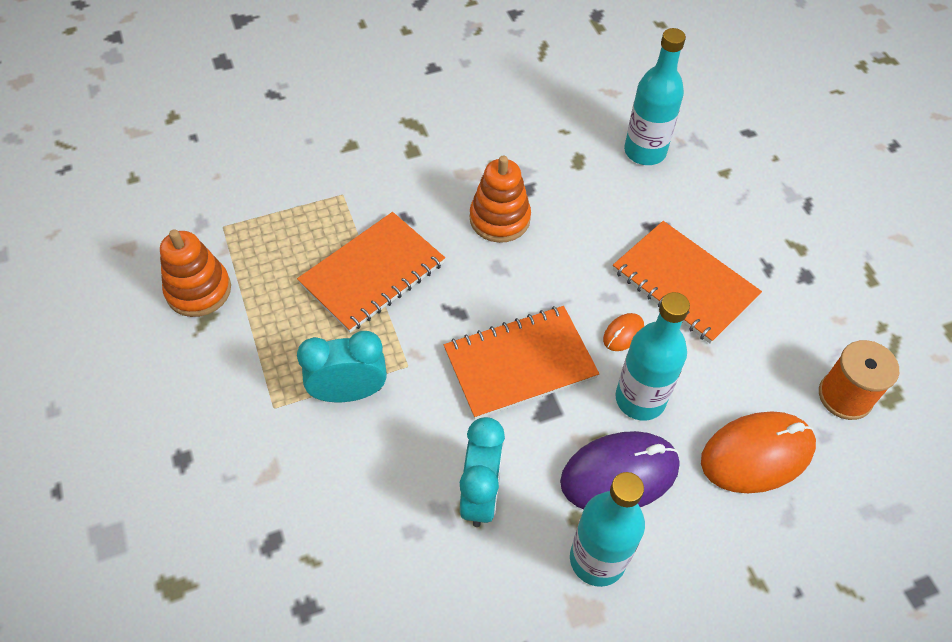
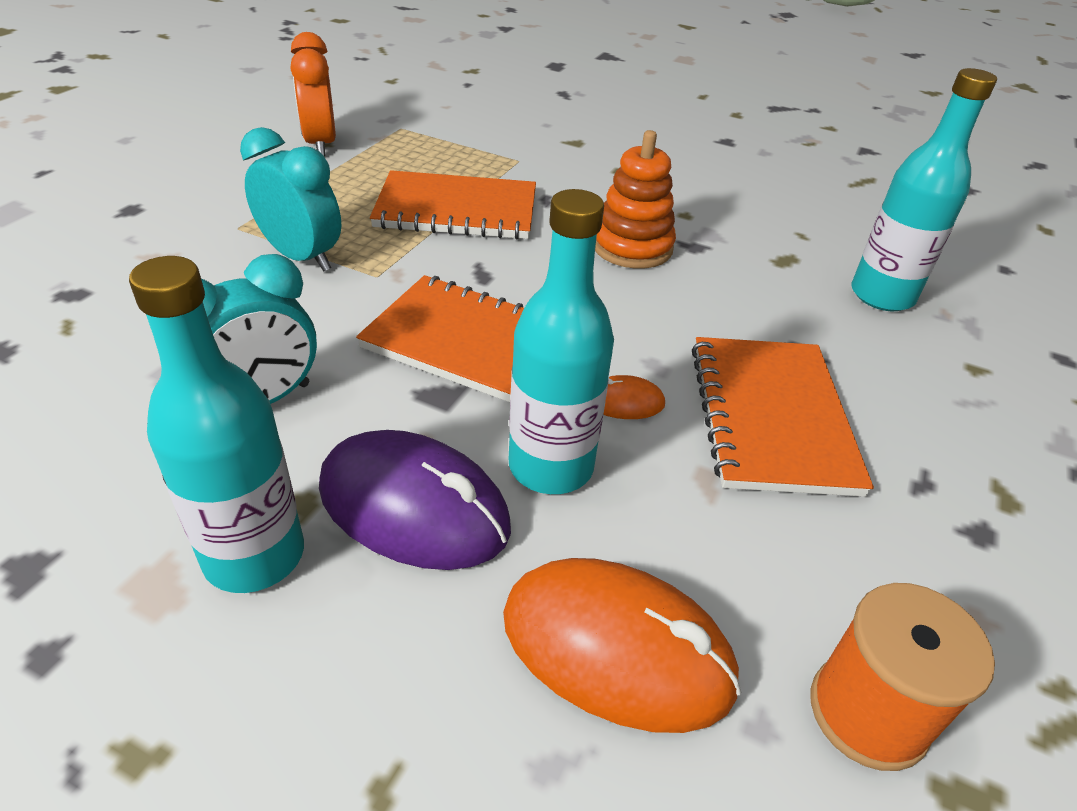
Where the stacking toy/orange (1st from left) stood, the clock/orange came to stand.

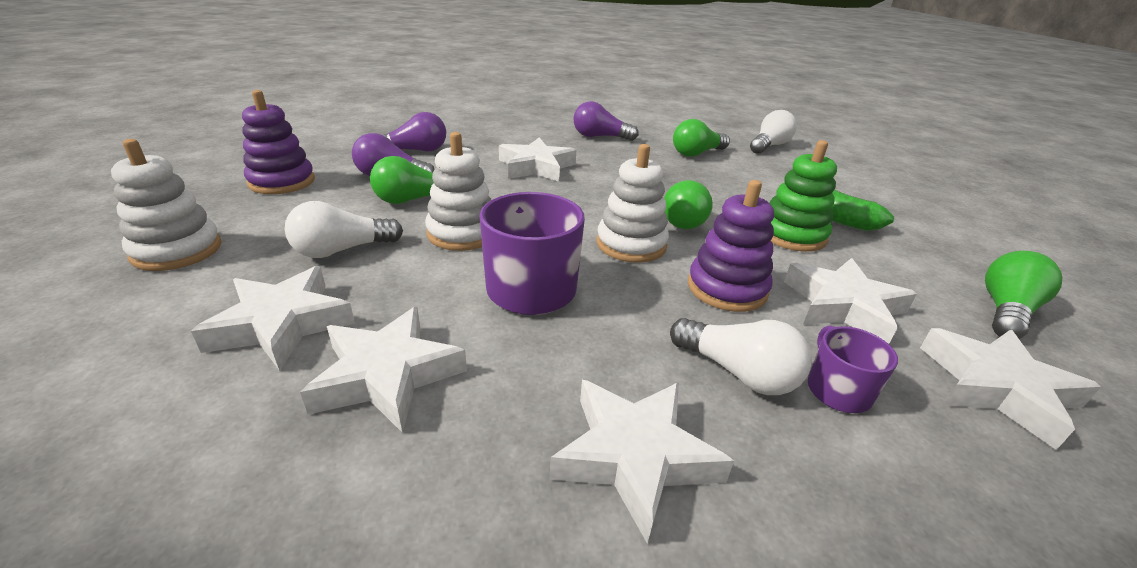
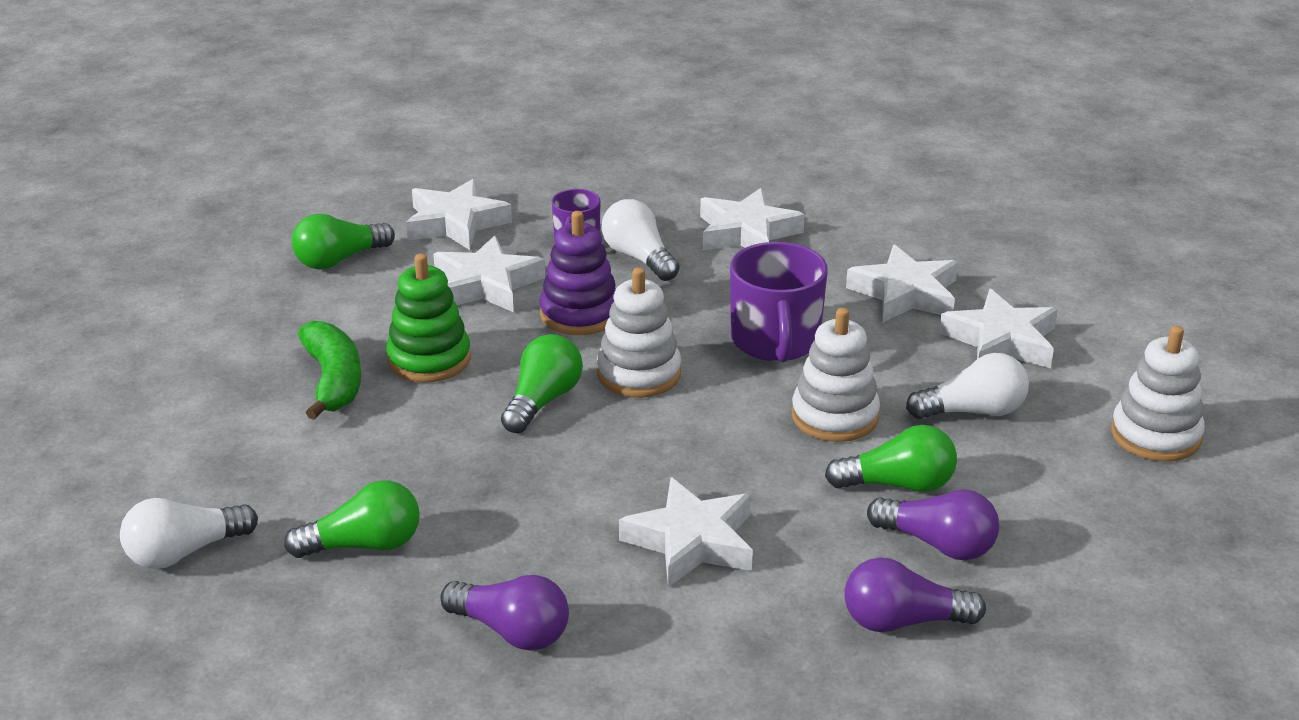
The second view lost the stacking toy/purple (1st from left).

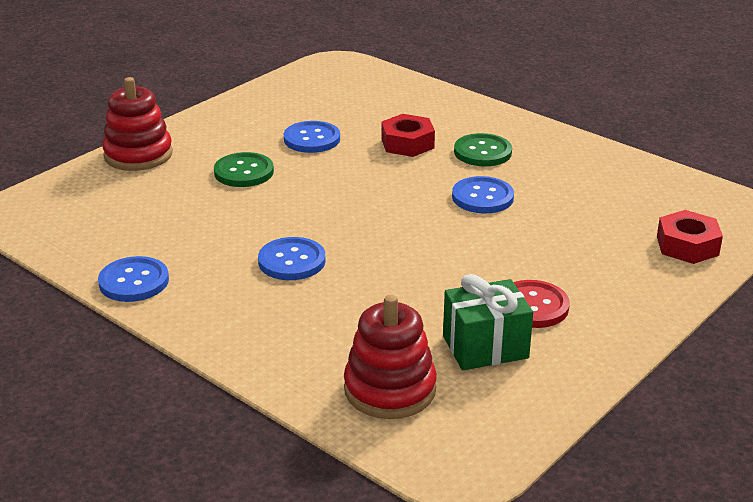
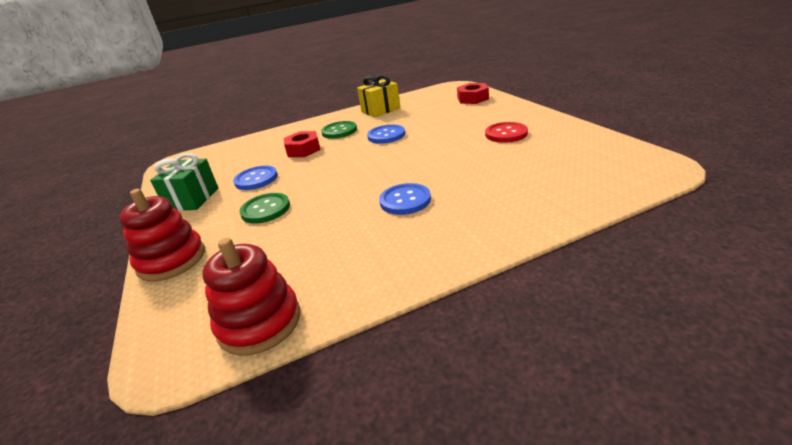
The second view lost the button/blue (1st from left).
The gift/green ended up elsewhere.
The stacking toy/red (2nd from left) ended up elsewhere.
The second view gained the gift/yellow.

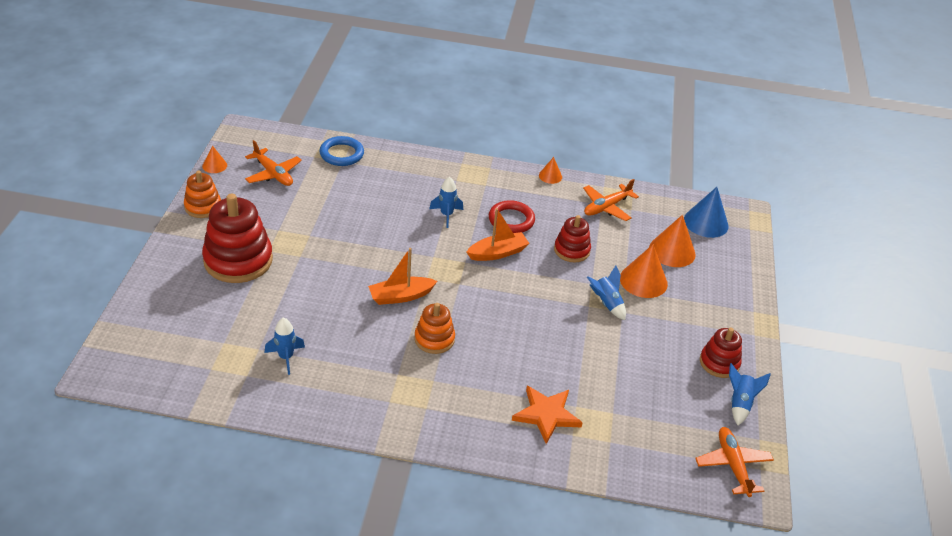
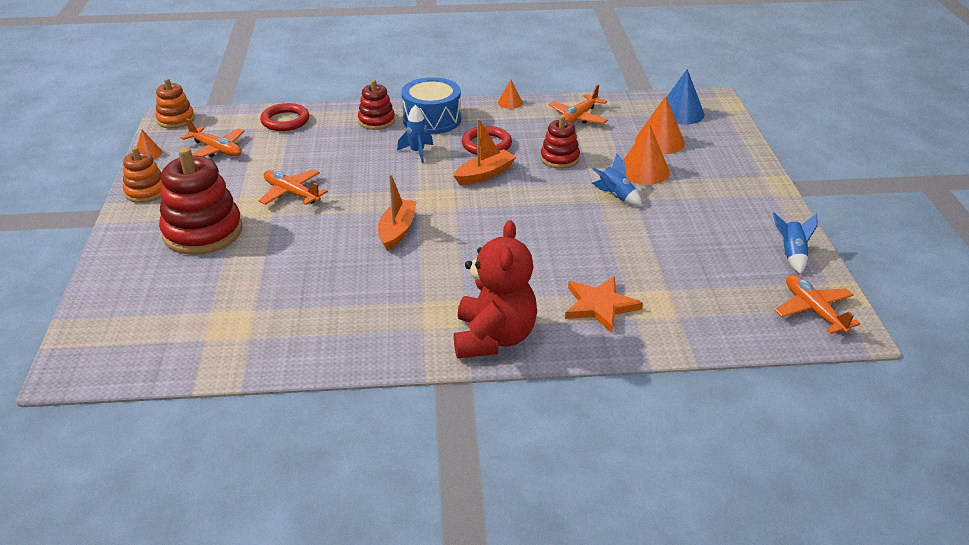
What was the ring/blue turned into the ring/red (1st from left).
The boat/orange (1st from left) ended up facing another way, 135 degrees clockwise from before.
The stacking toy/orange (2nd from left) ended up elsewhere.
The second view lost the rocket/blue (1st from left).
The stacking toy/red (3rd from left in the first image) ended up elsewhere.
The second view gained the drum/blue.
The second view gained the plane/orange (2nd from left).
The second view gained the teddy bear/red.

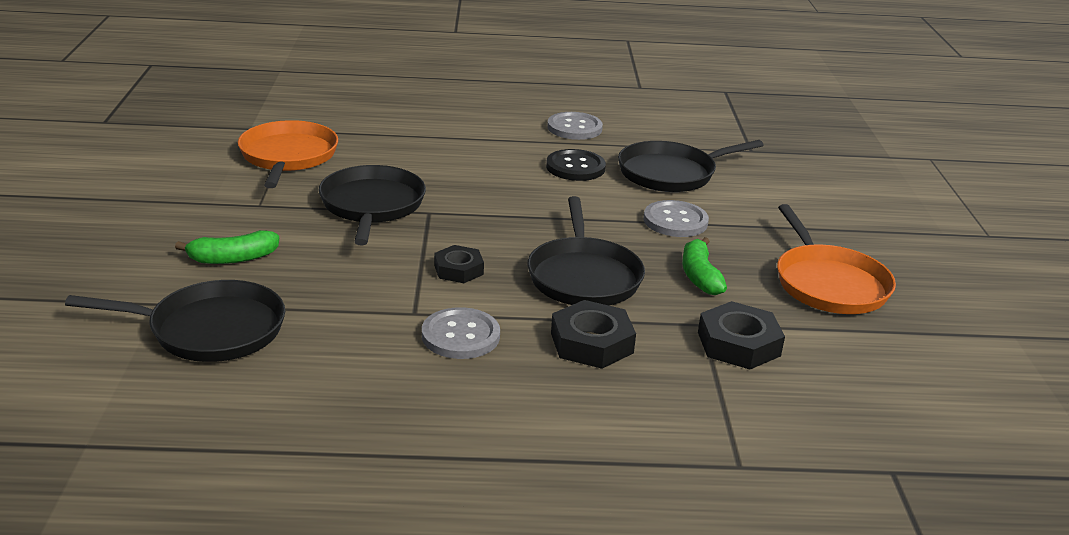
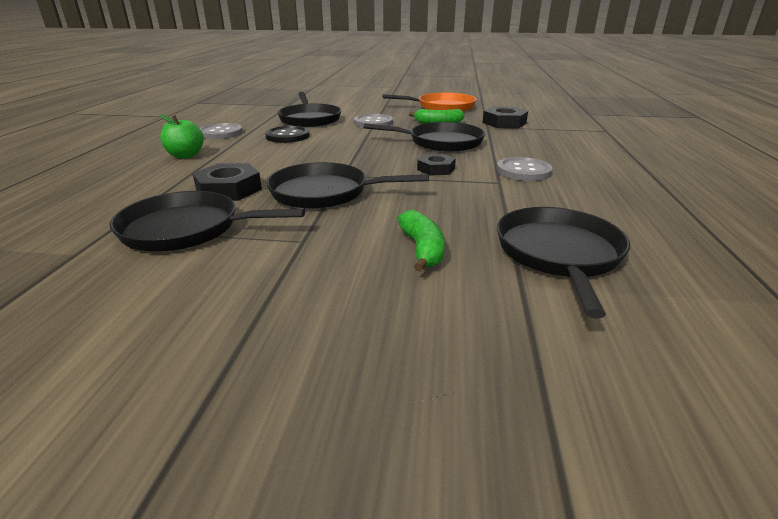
What was the pan/orange (1st from left) turned into the pan/black (1st from left).
The nut/black (2nd from left in the first image) ended up elsewhere.
The second view gained the apple/green.

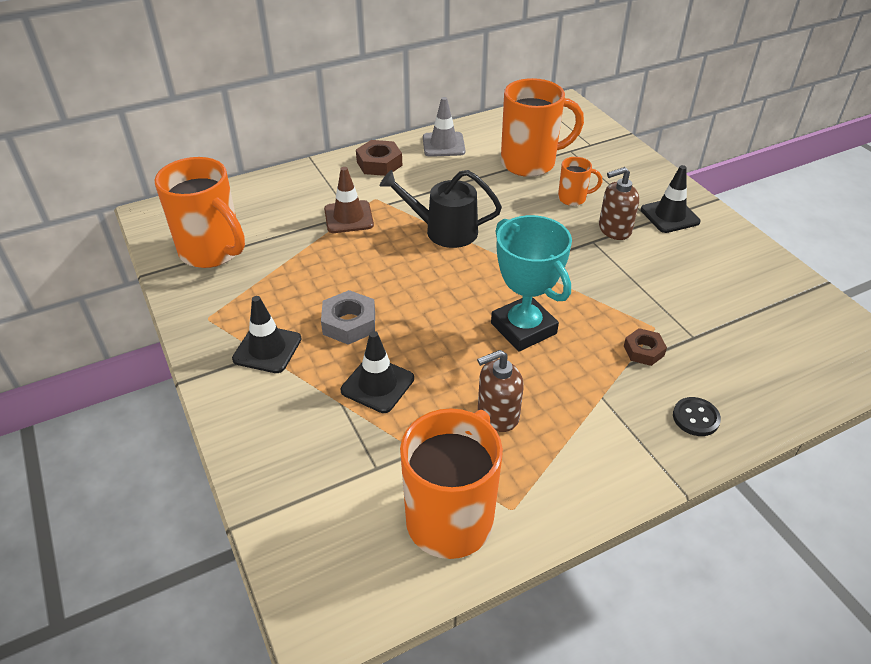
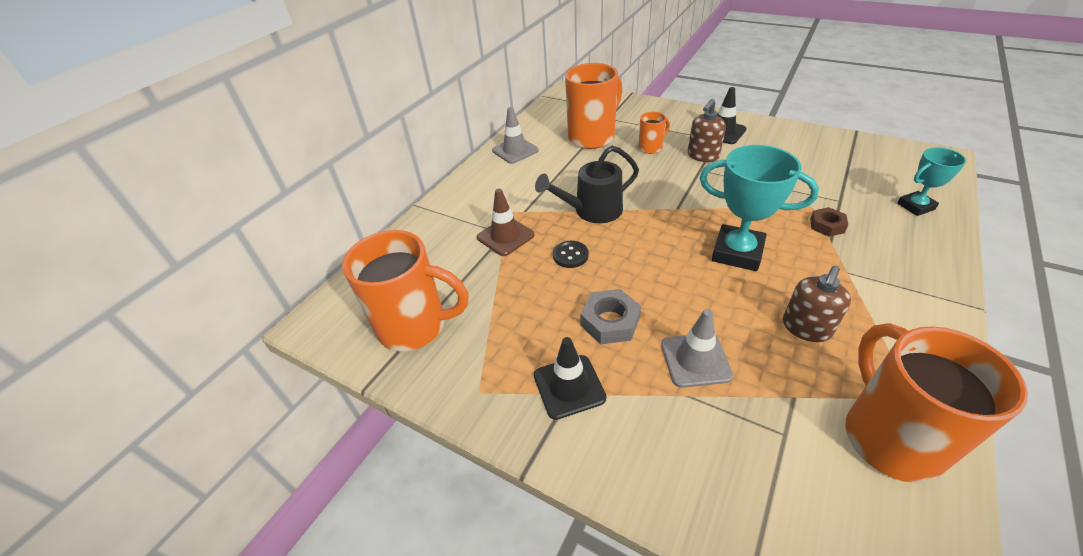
The second view lost the nut/brown (1st from left).
What was the traffic cone/black (2nd from left) turned into the traffic cone/grey (2nd from left).
The button/black ended up elsewhere.
The second view gained the trophy/turquoise (2nd from left).

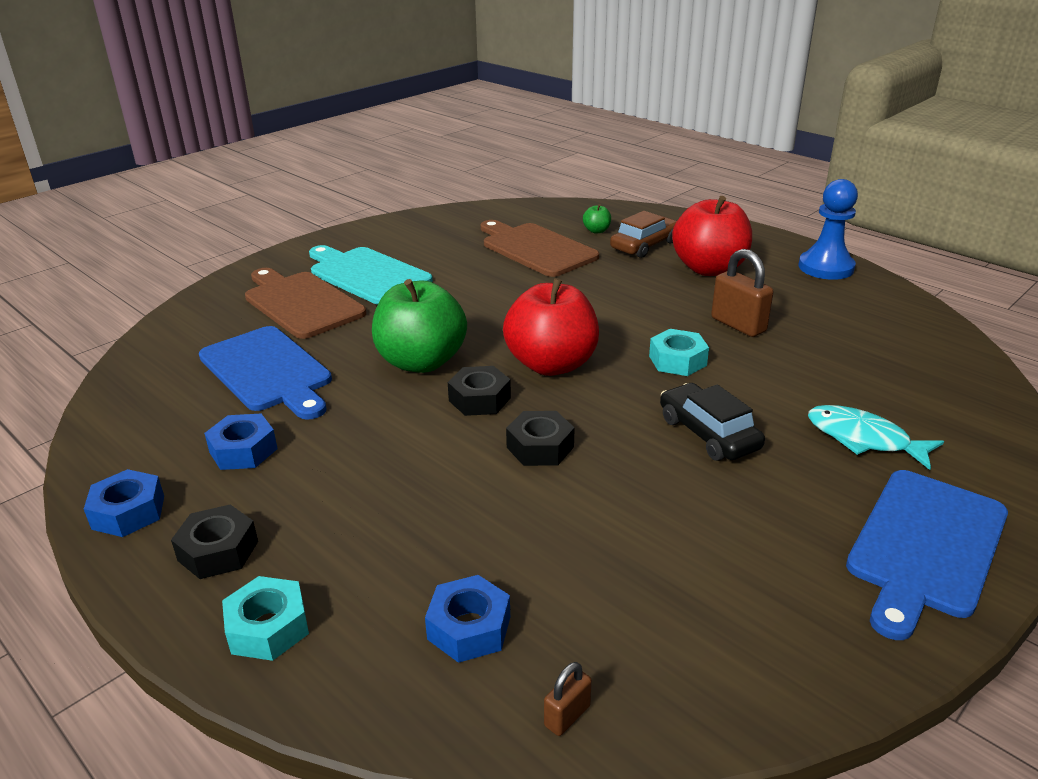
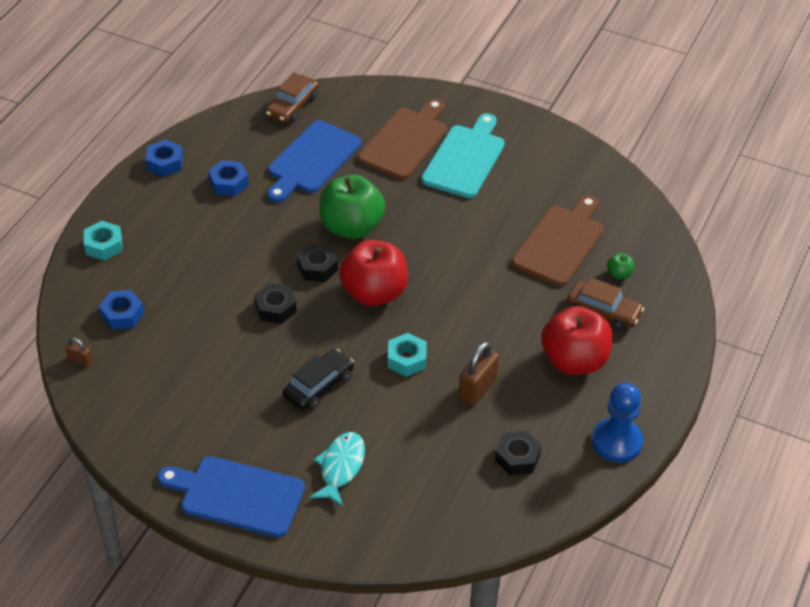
The nut/black (1st from left in the first image) ended up elsewhere.
The second view gained the car/brown (1st from left).

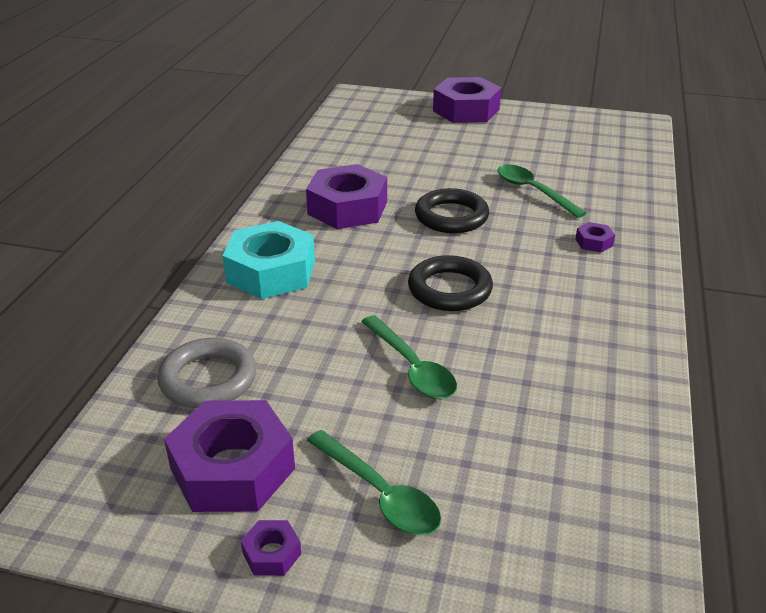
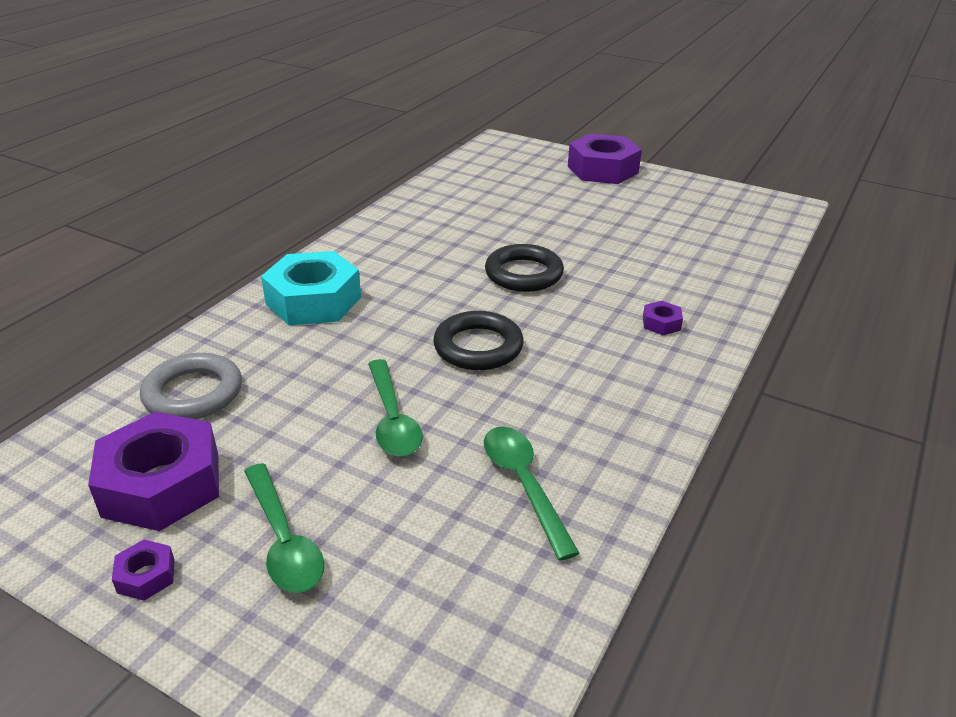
The second view lost the nut/purple (3rd from left).
The spoon/green (3rd from left) ended up elsewhere.

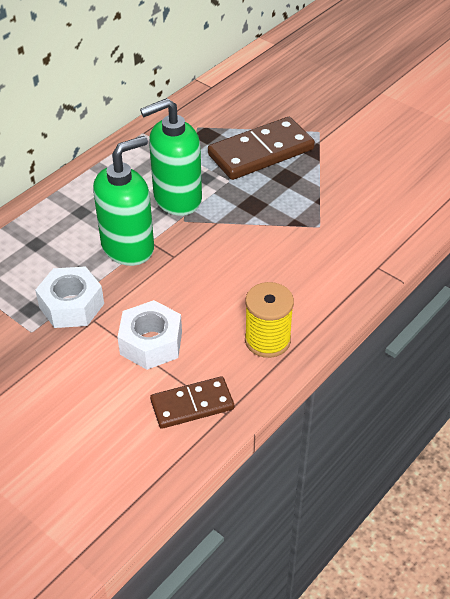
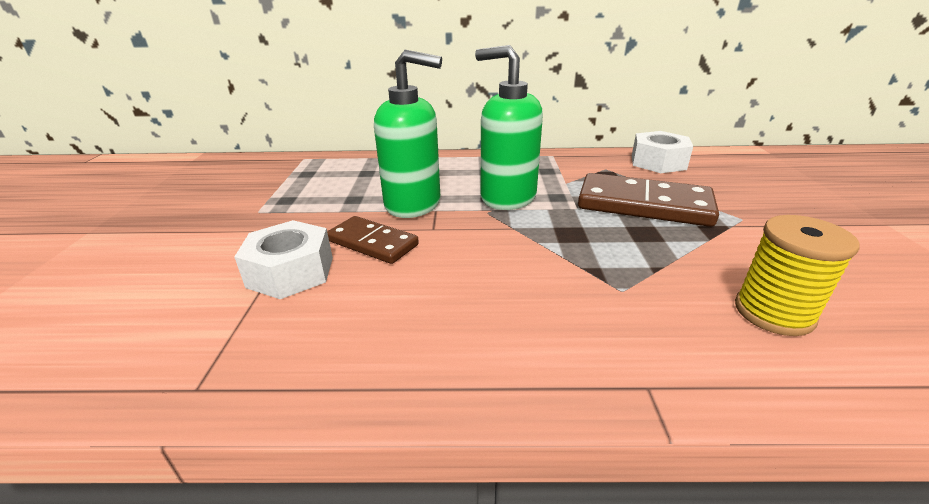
The nut/white (1st from left in the first image) ended up elsewhere.
The spool/yellow ended up elsewhere.
The domino/brown (1st from left) ended up elsewhere.

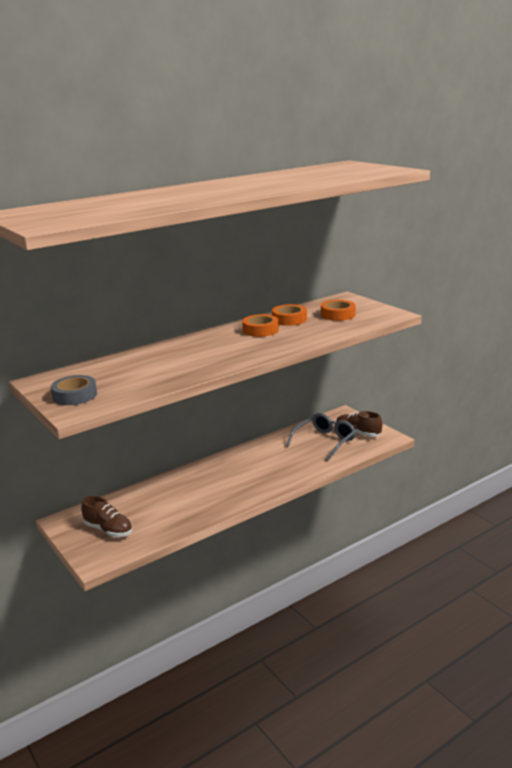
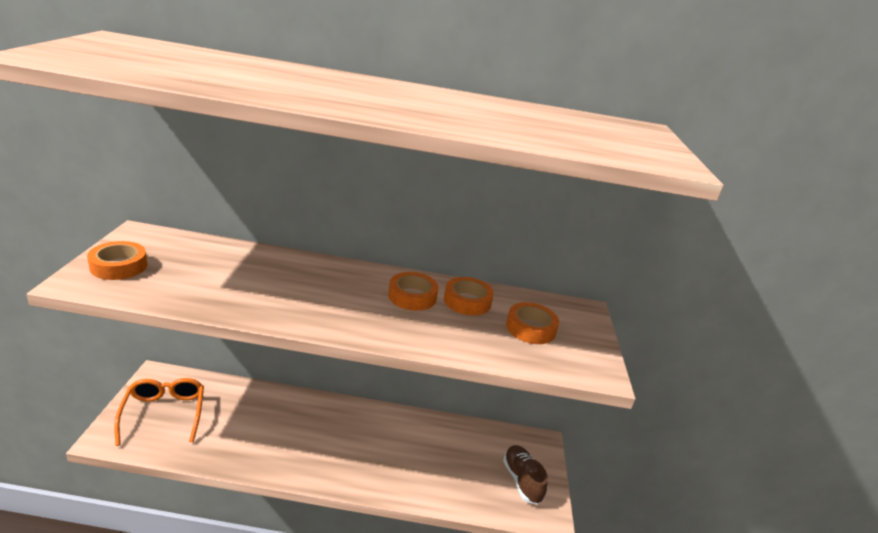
What was the tape/grey turned into the tape/orange (1st from left).
The second view lost the glasses/grey.
Where the shoe/brown (1st from left) stood, the glasses/orange came to stand.

